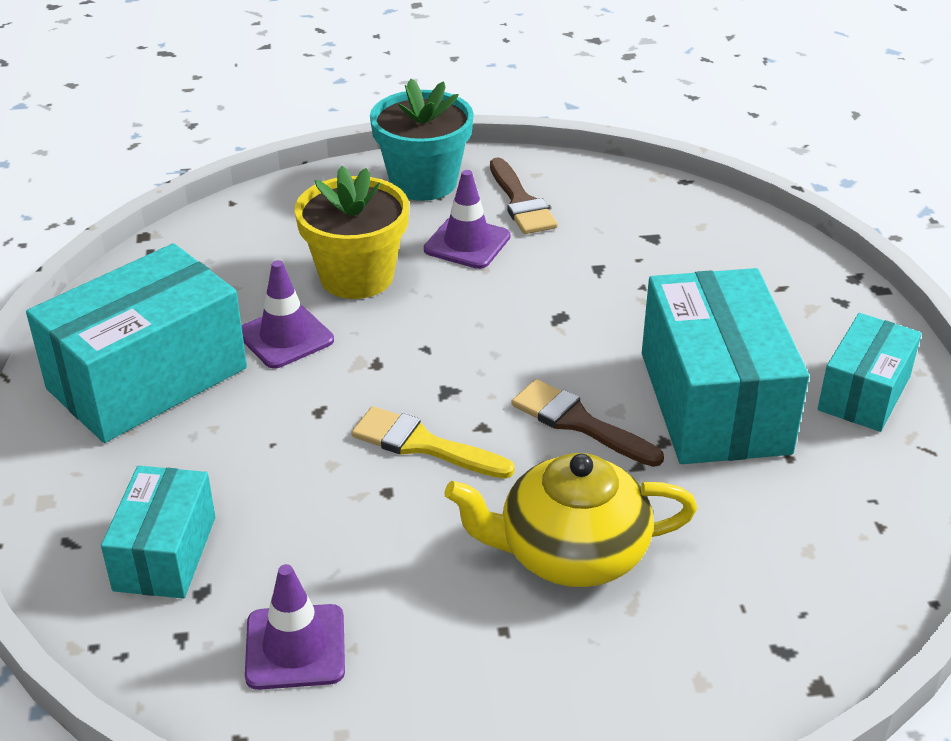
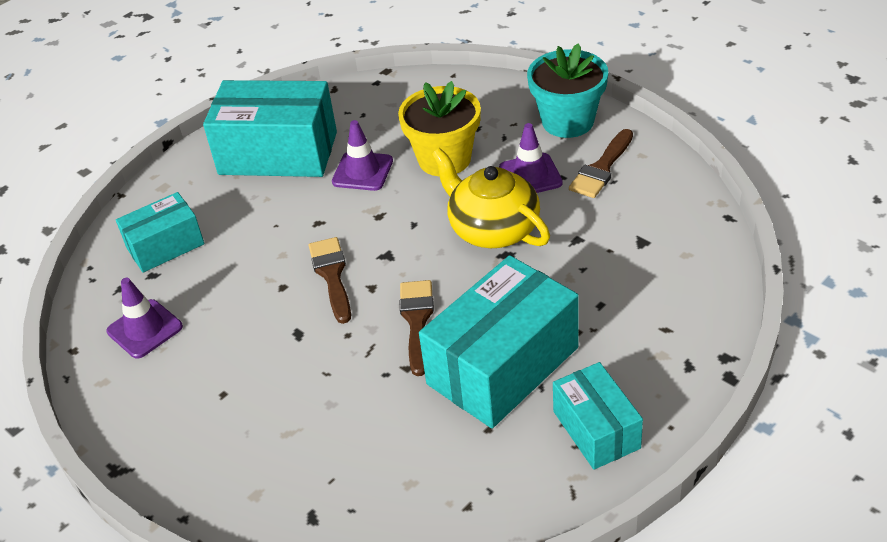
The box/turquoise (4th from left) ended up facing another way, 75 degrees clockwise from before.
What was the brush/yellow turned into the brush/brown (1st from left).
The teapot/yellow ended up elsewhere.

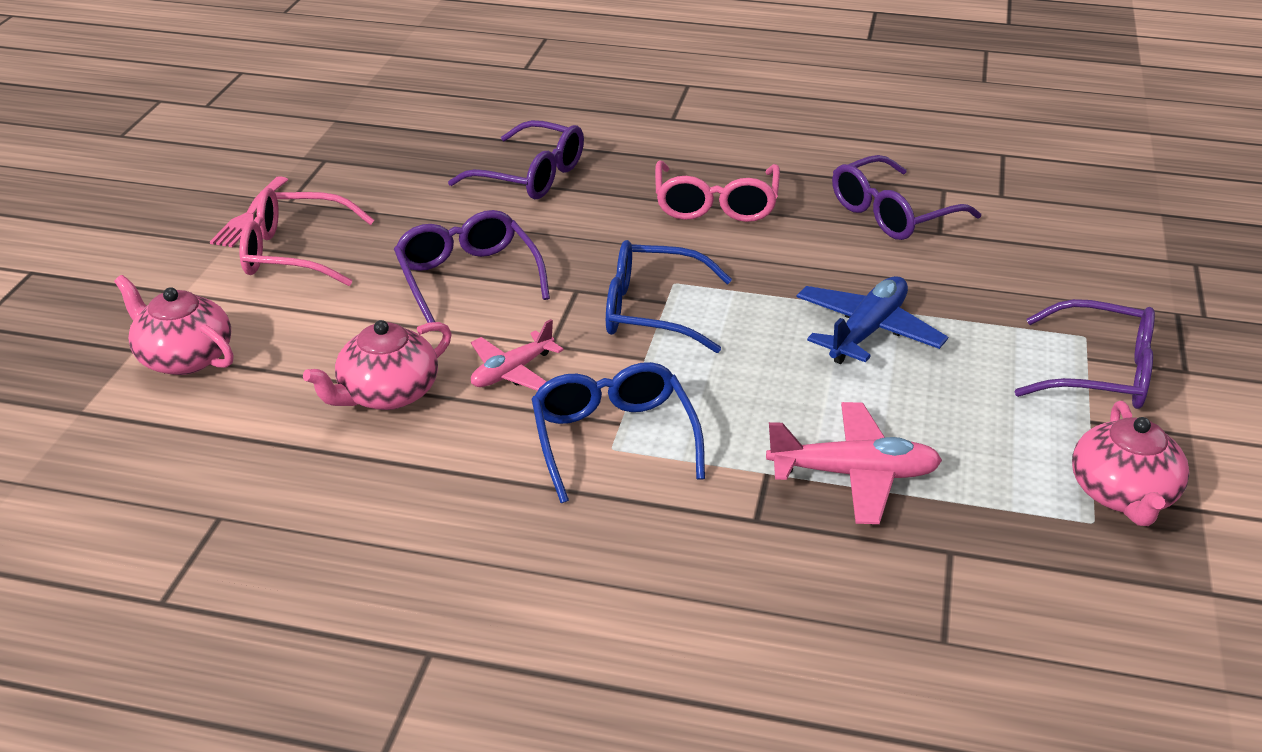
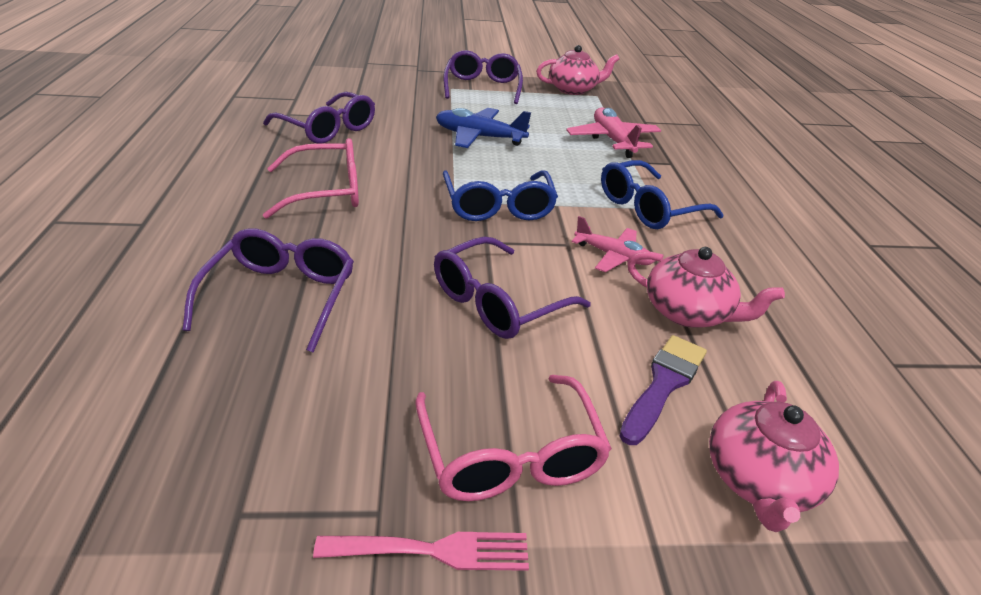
The second view gained the brush/purple.

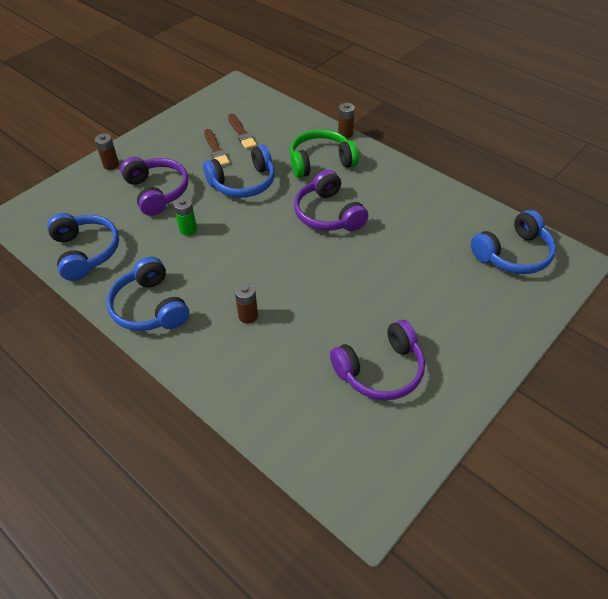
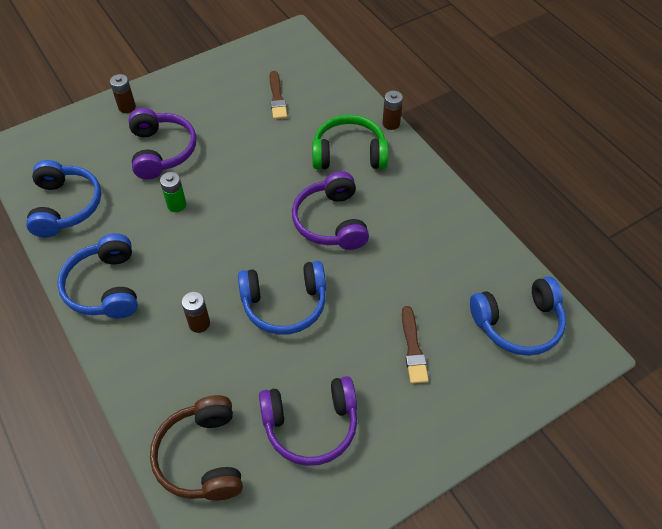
The brush/brown (1st from left in the first image) ended up elsewhere.
The headphones/blue (3rd from left) ended up elsewhere.
The second view gained the headphones/brown.

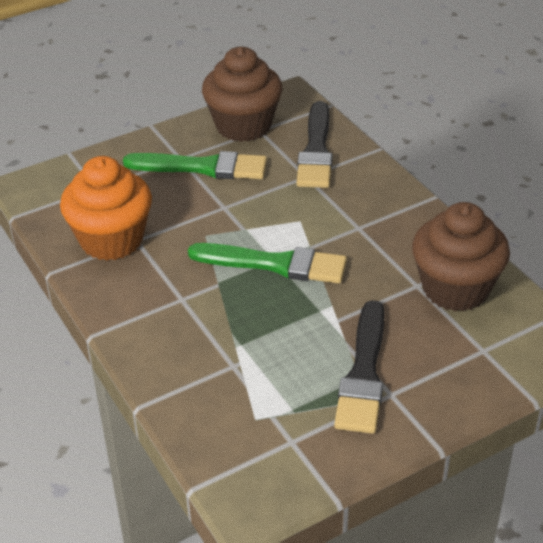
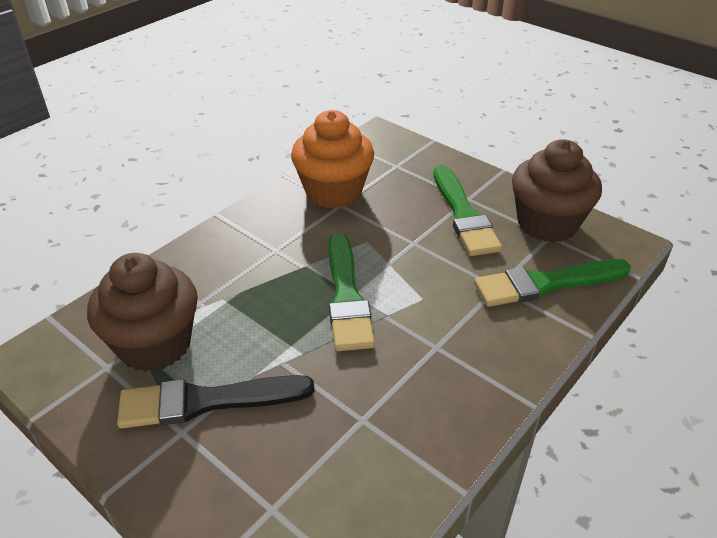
What was the brush/black (1st from left) turned into the brush/green (3rd from left).
The cupcake/brown (2nd from left in the first image) ended up elsewhere.

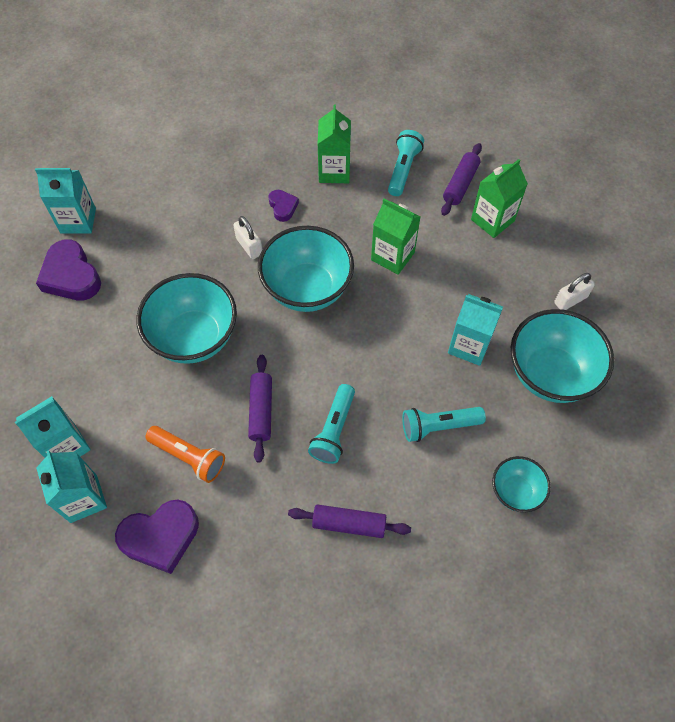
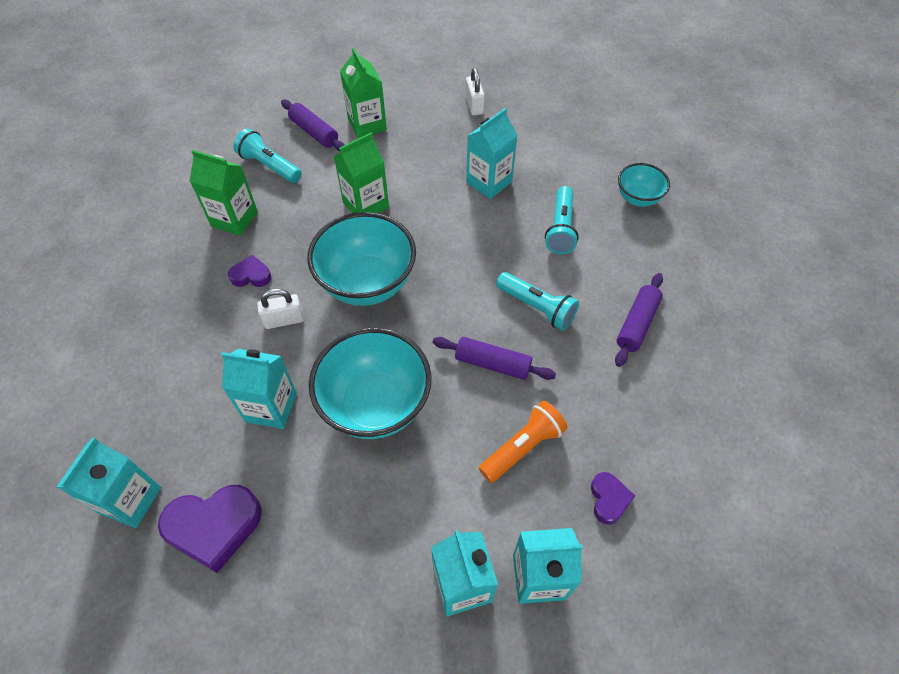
The second view lost the bowl/turquoise (4th from left).
The size of the heart/purple (2nd from left in the first image) changed by a factor of 0.54.
The second view gained the carton/turquoise (2nd from left).

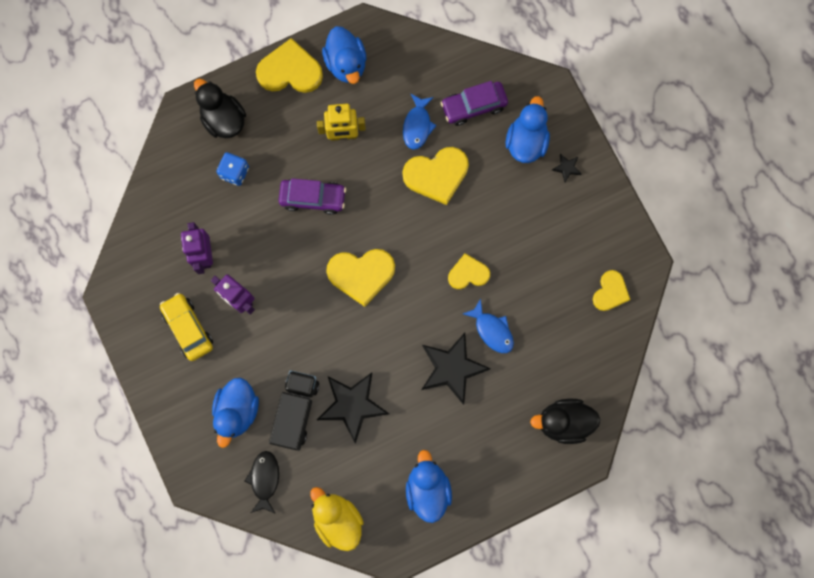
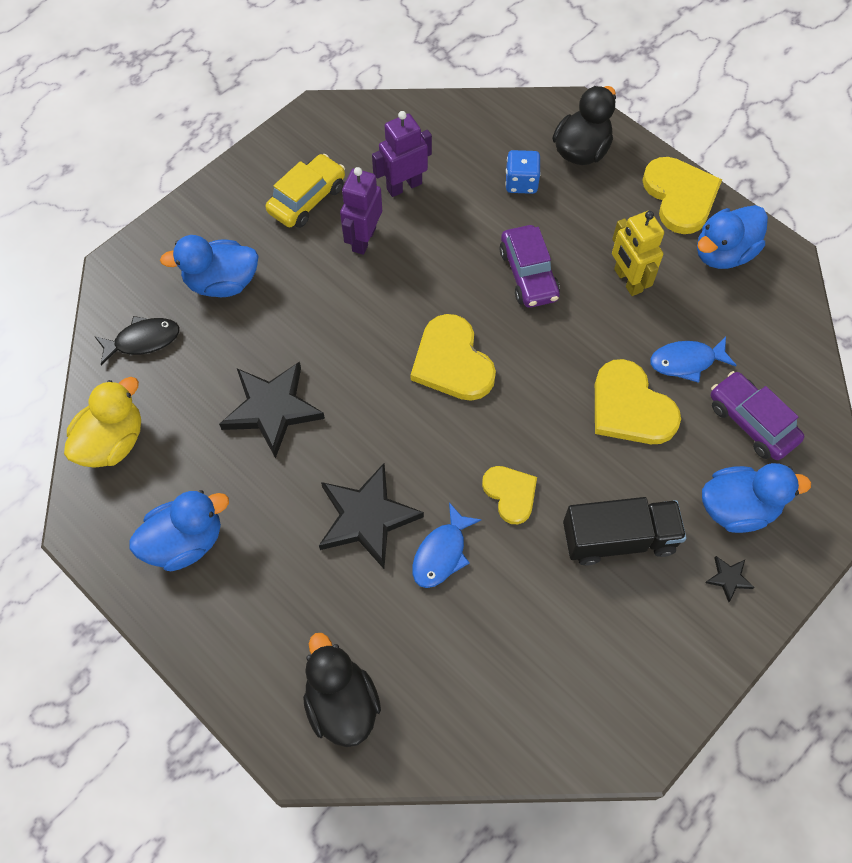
The second view lost the heart/yellow (5th from left).
The truck/black ended up elsewhere.

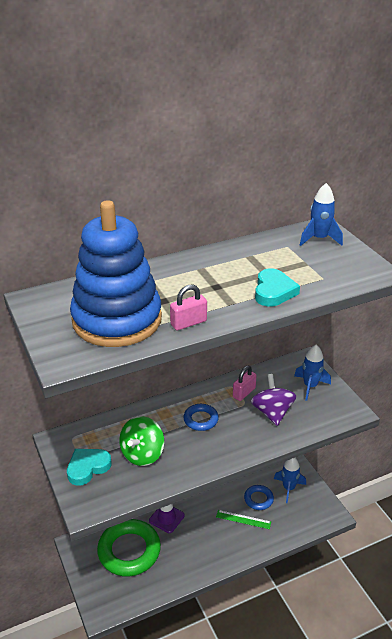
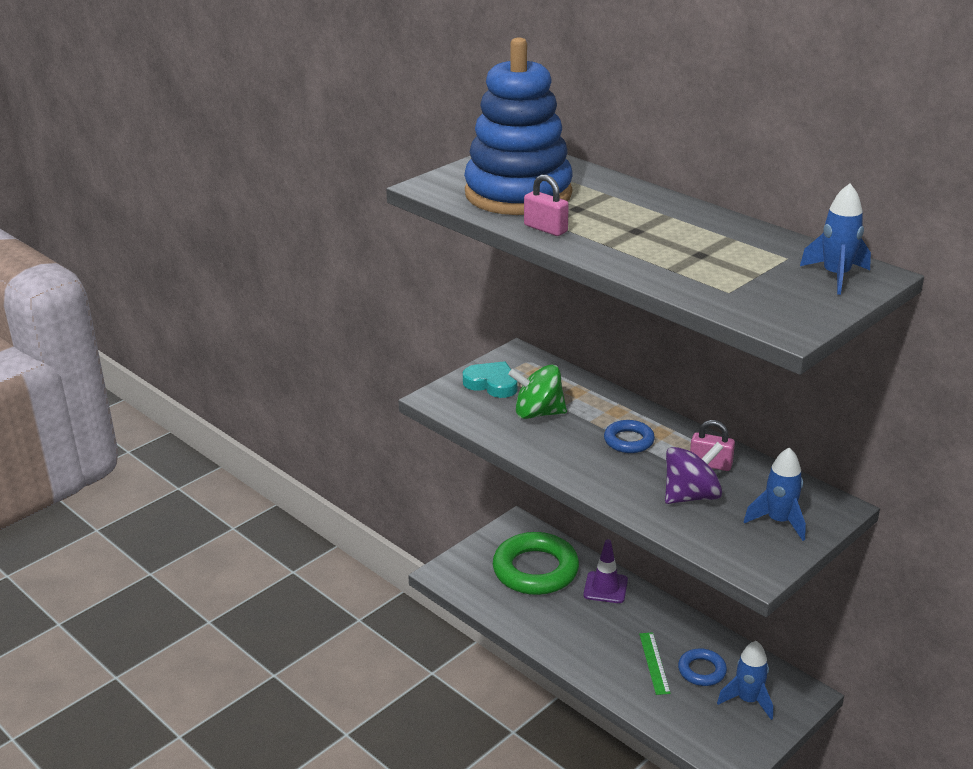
The second view lost the heart/turquoise (2nd from left).

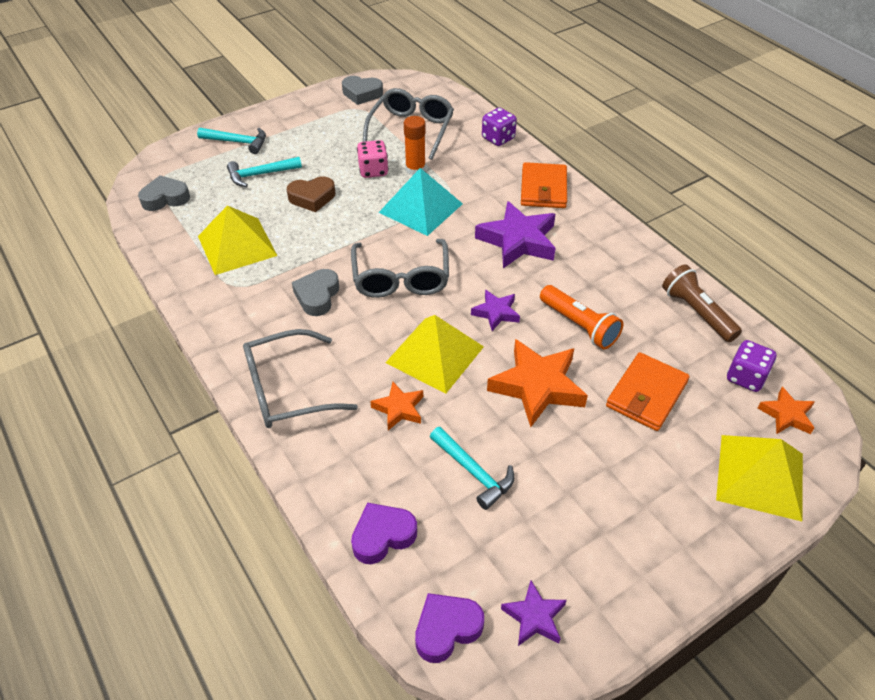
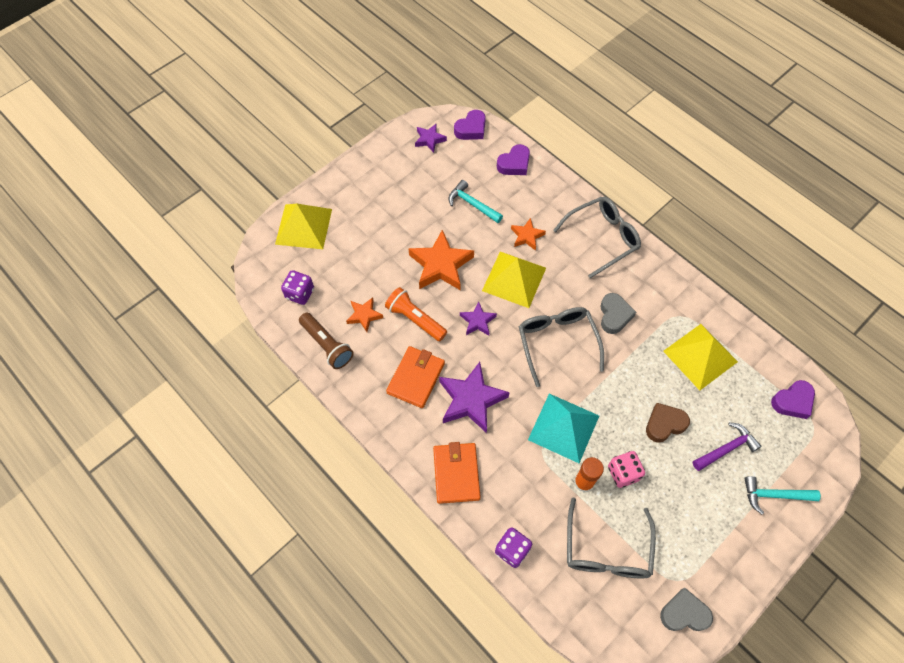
What was the hammer/turquoise (2nd from left) turned into the hammer/purple.
What was the heart/grey (1st from left) turned into the heart/purple (3rd from left).
The wallet/orange (2nd from left in the first image) ended up elsewhere.
The star/orange (3rd from left in the first image) ended up elsewhere.

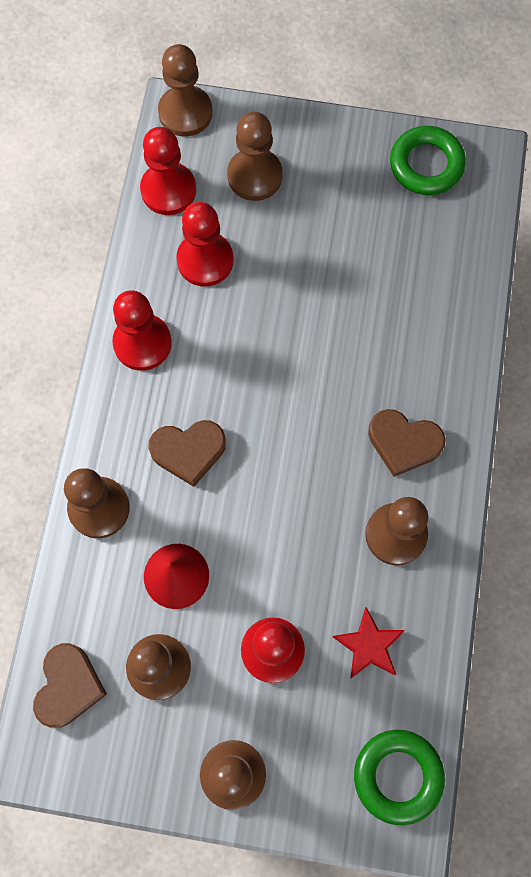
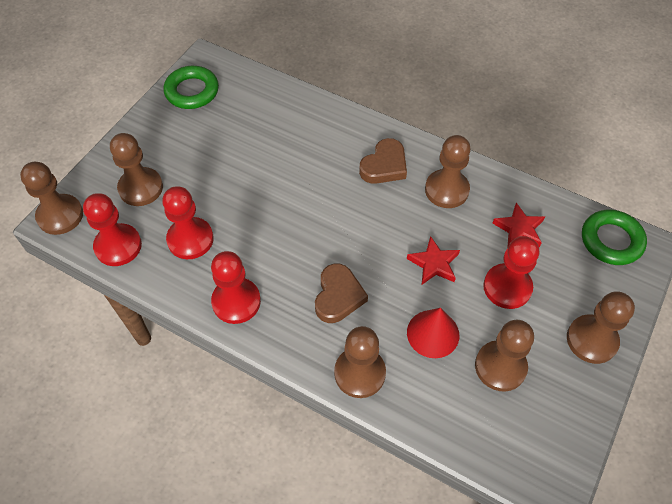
The second view lost the heart/brown (1st from left).
The second view gained the star/red (1st from left).

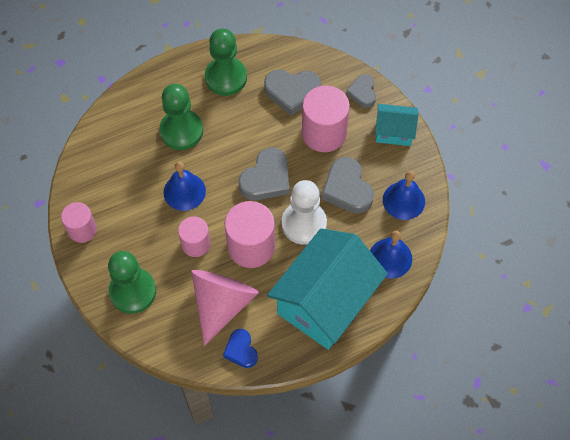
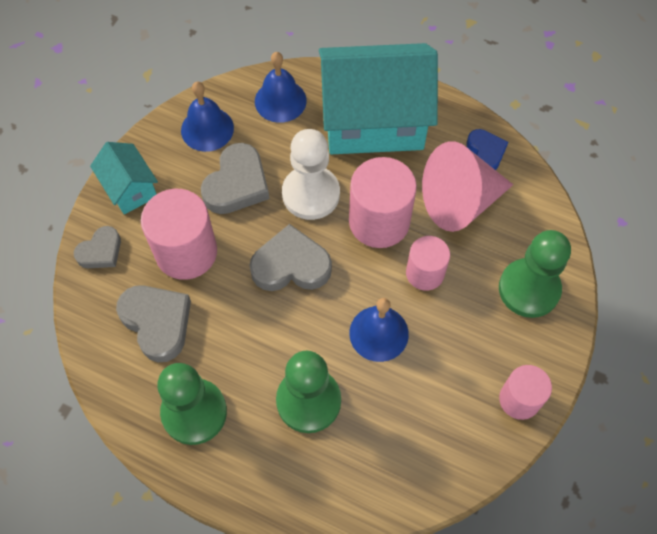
The heart/blue ended up facing another way, 45 degrees counterclockwise from before.

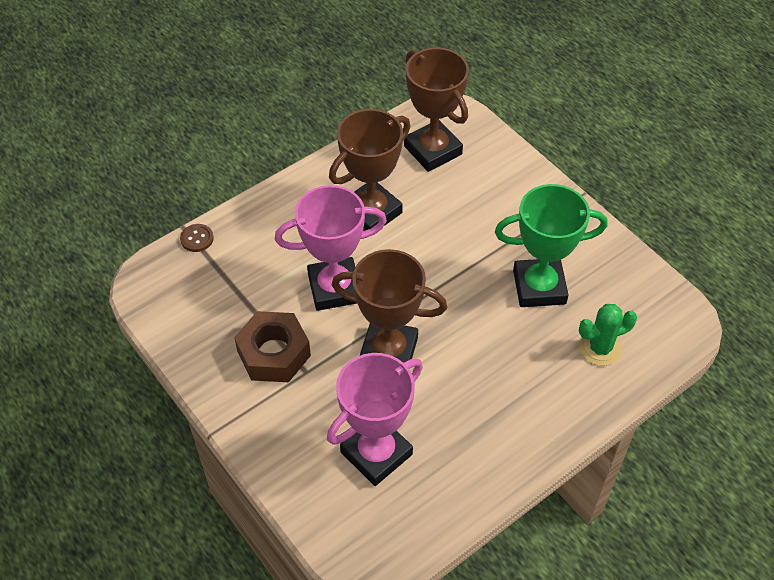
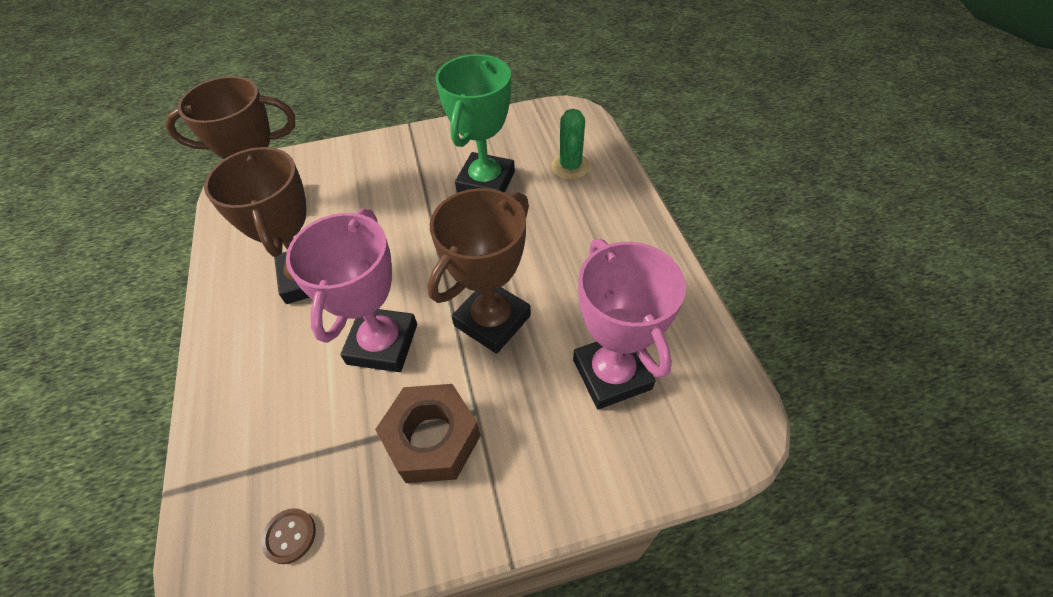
The button/brown ended up elsewhere.

